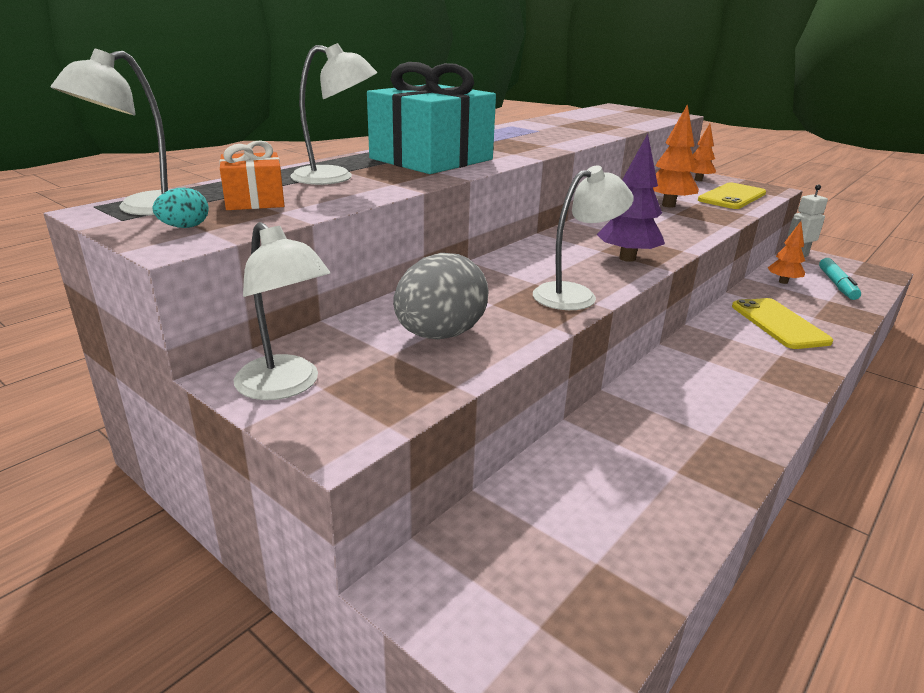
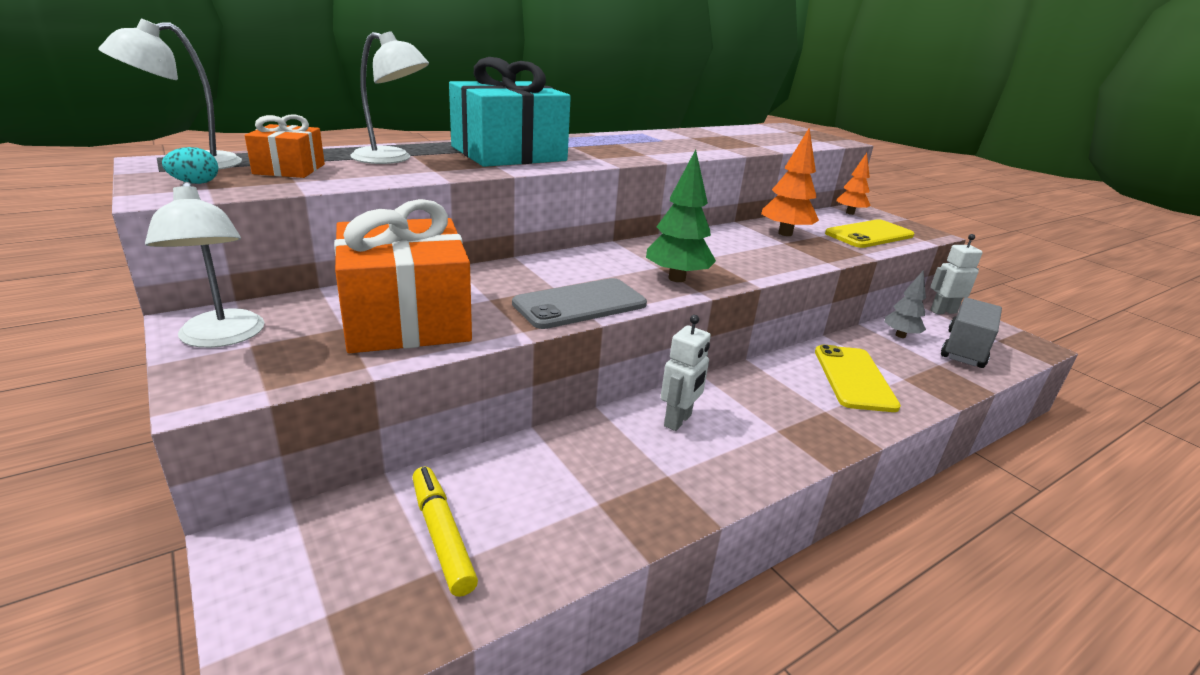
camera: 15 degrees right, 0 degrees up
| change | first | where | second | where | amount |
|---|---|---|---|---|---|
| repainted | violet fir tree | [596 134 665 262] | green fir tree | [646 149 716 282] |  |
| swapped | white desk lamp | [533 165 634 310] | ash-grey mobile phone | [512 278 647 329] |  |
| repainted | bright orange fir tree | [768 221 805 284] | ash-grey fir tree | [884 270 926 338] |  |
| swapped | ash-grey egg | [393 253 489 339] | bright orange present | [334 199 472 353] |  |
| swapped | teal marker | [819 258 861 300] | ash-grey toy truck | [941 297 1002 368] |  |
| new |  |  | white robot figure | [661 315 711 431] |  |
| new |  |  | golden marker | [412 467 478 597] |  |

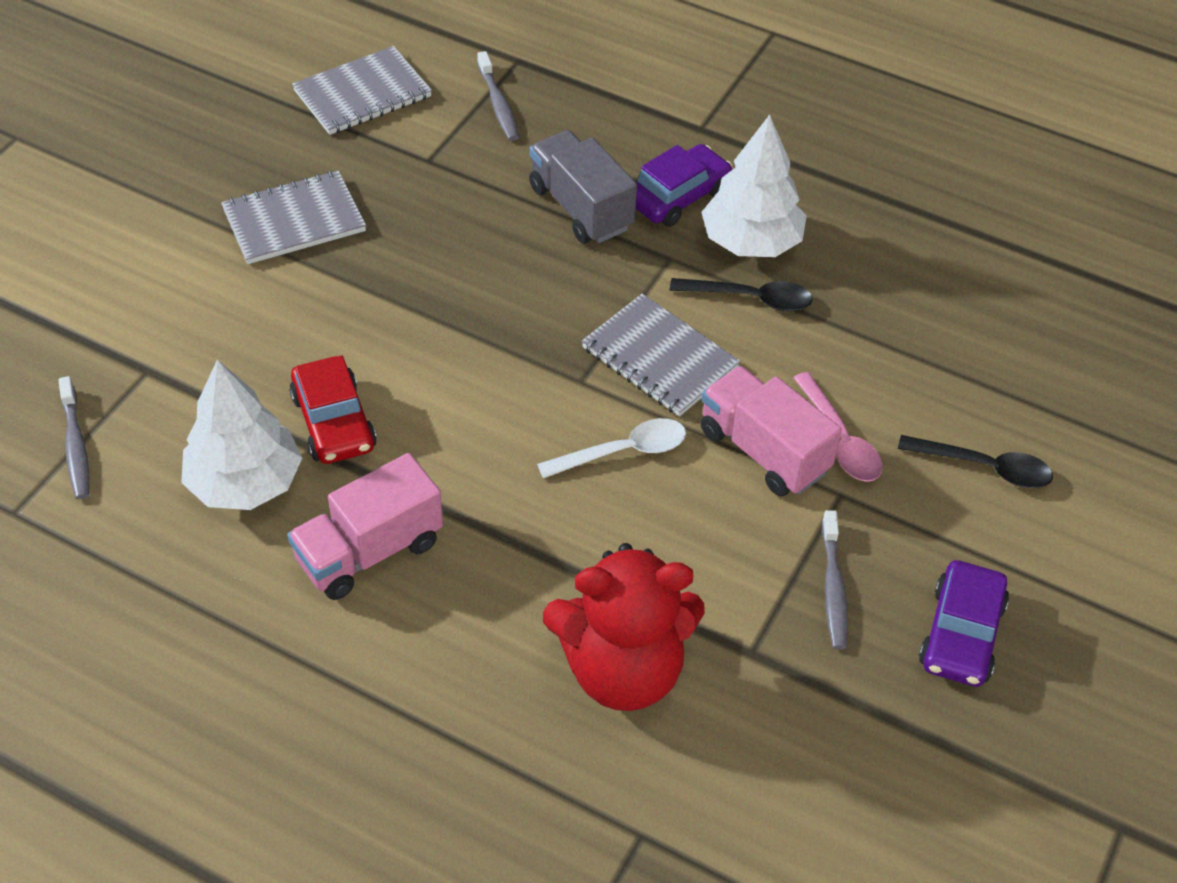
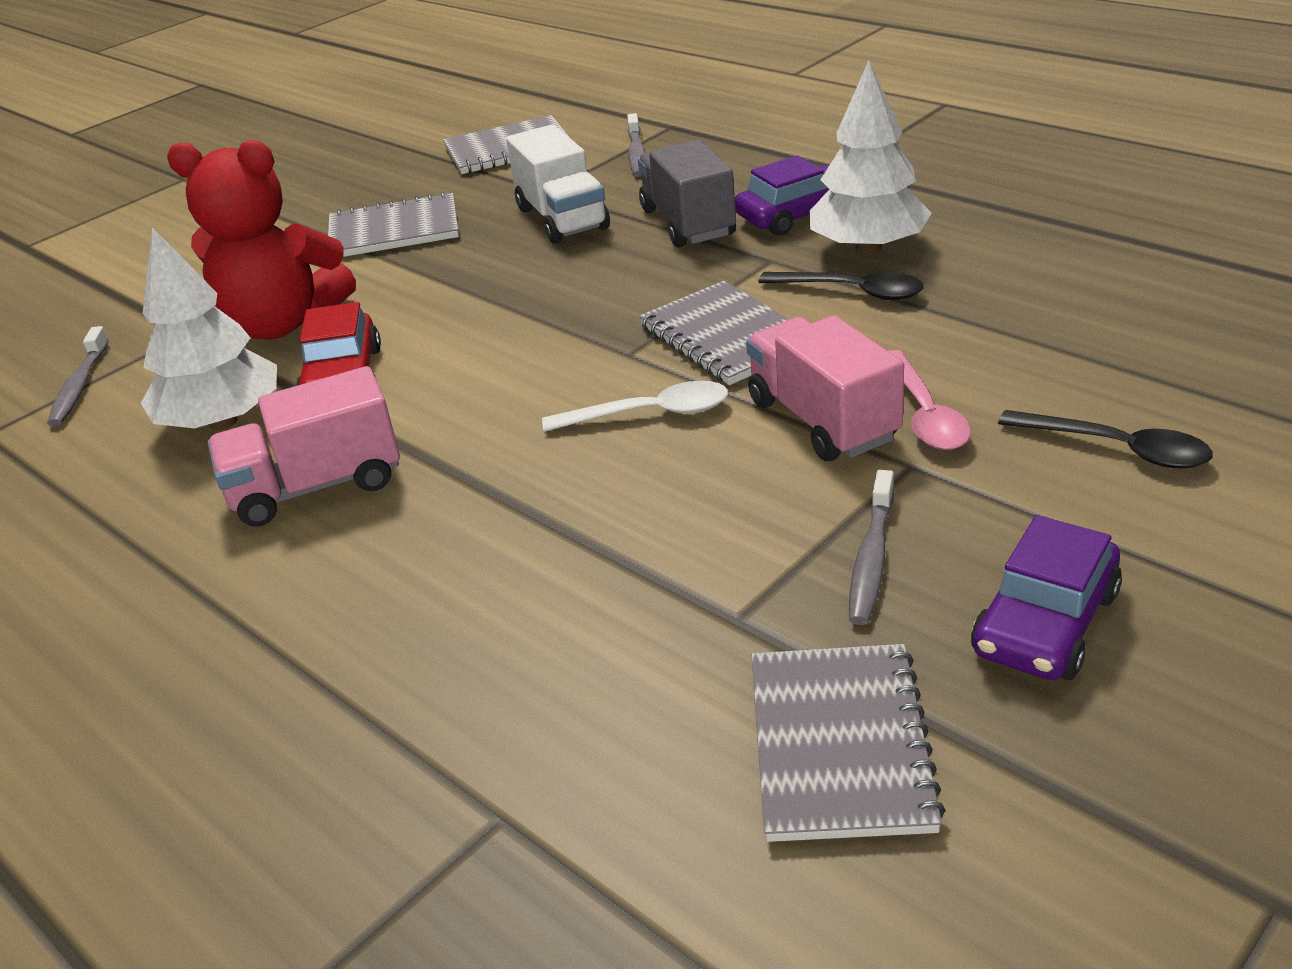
camera: 20 degrees right, 15 degrees down
| change | first | where | second | where | amount |
|---|---|---|---|---|---|
| shifted | red teddy bear | [543 543 705 711] |  | [167 140 356 340] |  |
| new |  |  | white toy truck | [506 124 610 244] |  |
| new |  |  | ash-grey notebook | [751 644 945 842] |  |

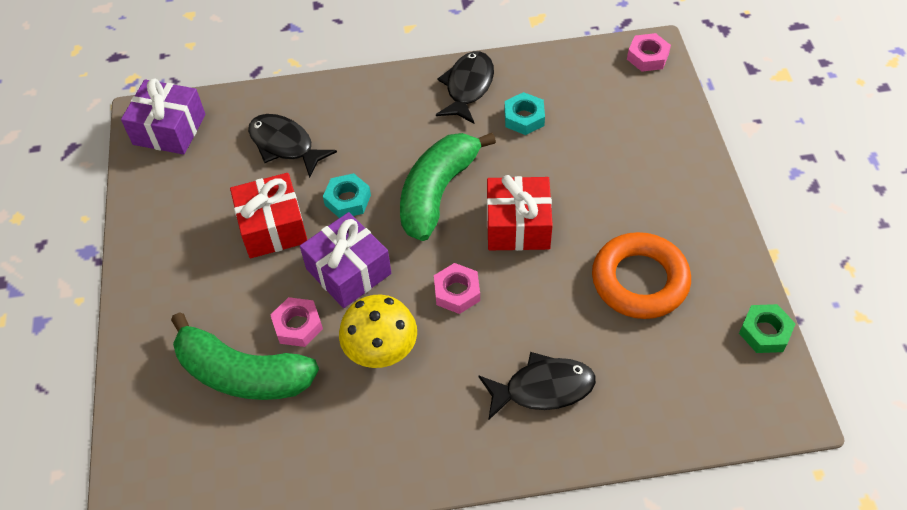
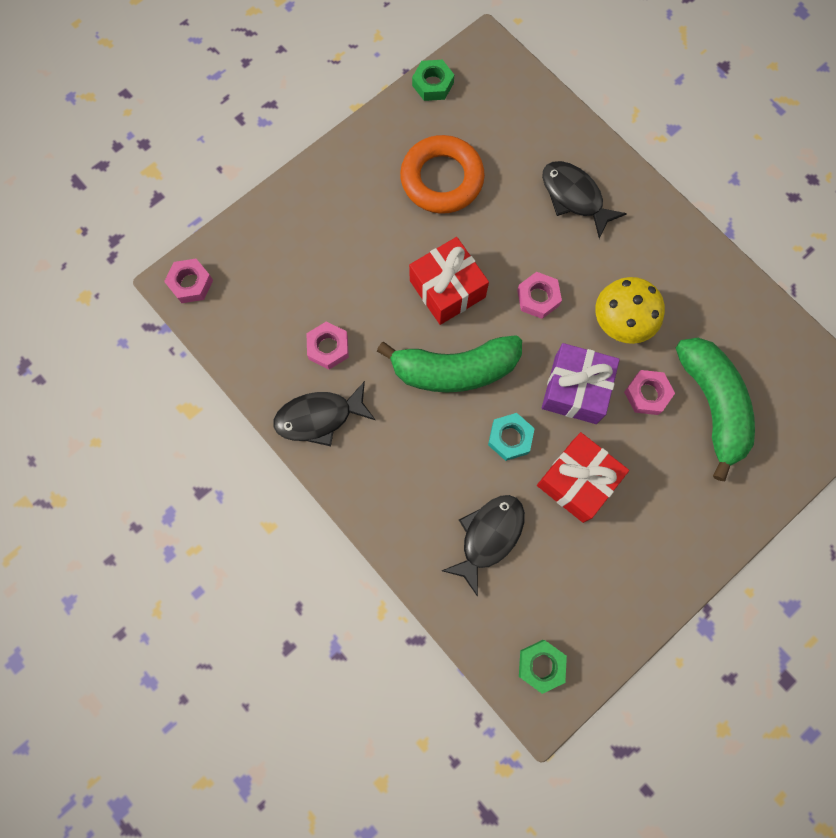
camera: 125 degrees left, 20 degrees up
| change | first | where | second | where | amount |
|---|---|---|---|---|---|
| swapped | violet present | [121 79 205 155] | green nut | [519 640 567 694] |  |
| repainted | teal nut | [505 92 545 135] | rose-pink nut | [307 322 349 369] |  |
| rotated | ebony fish figure | [248 114 337 178] |  | [442 495 525 597] | 150 degrees counterclockwise |

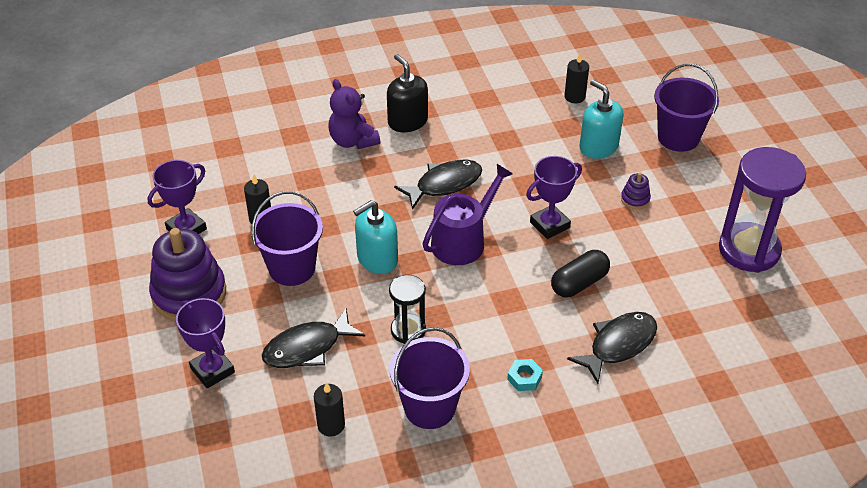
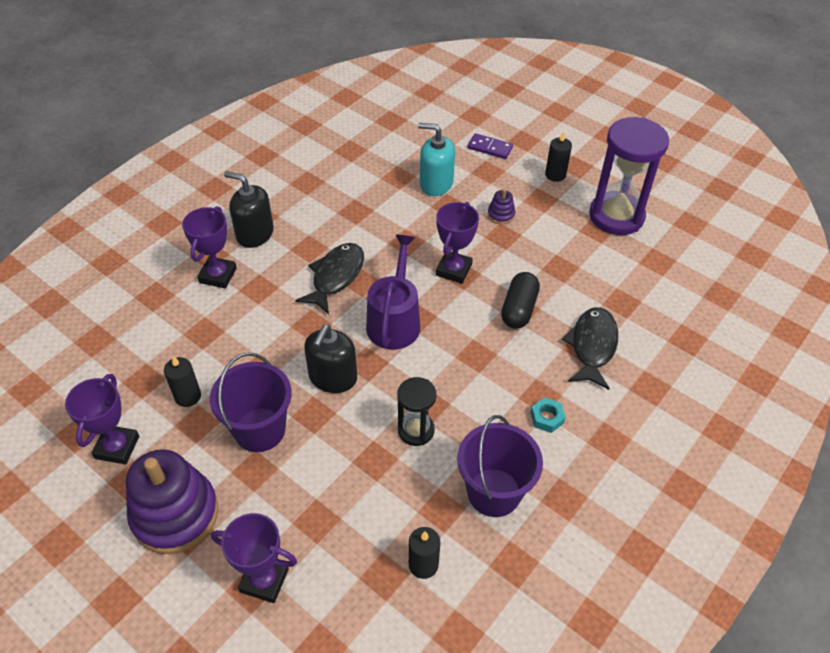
camera: 35 degrees left, 5 degrees up
| change | first | where | second | where | amount |
|---|---|---|---|---|---|
| shifted | ebony pillar candle | [564 53 589 103] |  | [545 131 572 182] |  |
| swapped | violet sand bucket | [654 64 719 152] | violet domino tile | [468 133 513 159] |  |
| swapped | violet teddy bear | [328 79 380 149] | violet award cup | [182 206 237 288] |  |
| repainted | teal soap pump | [353 200 398 274] | ebony soap pump | [304 324 357 393] |  |
| gone | ebony fish figure | [262 309 365 368] |  |  |  |

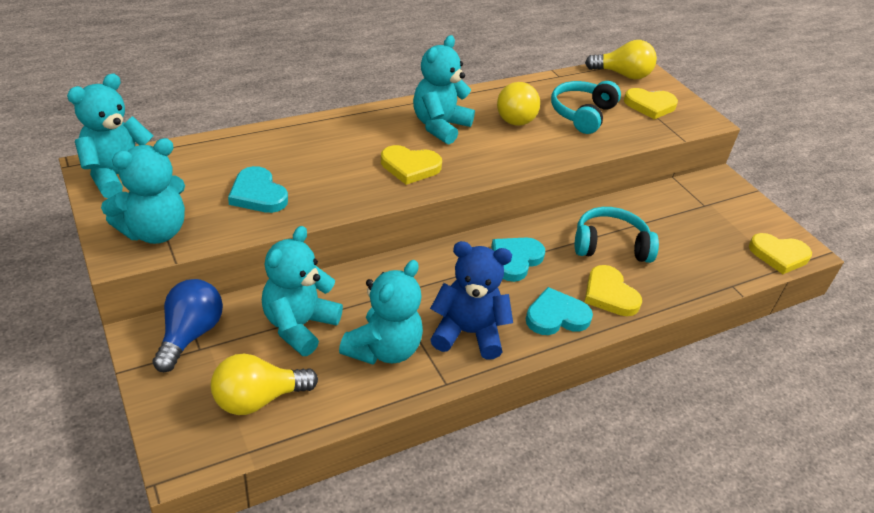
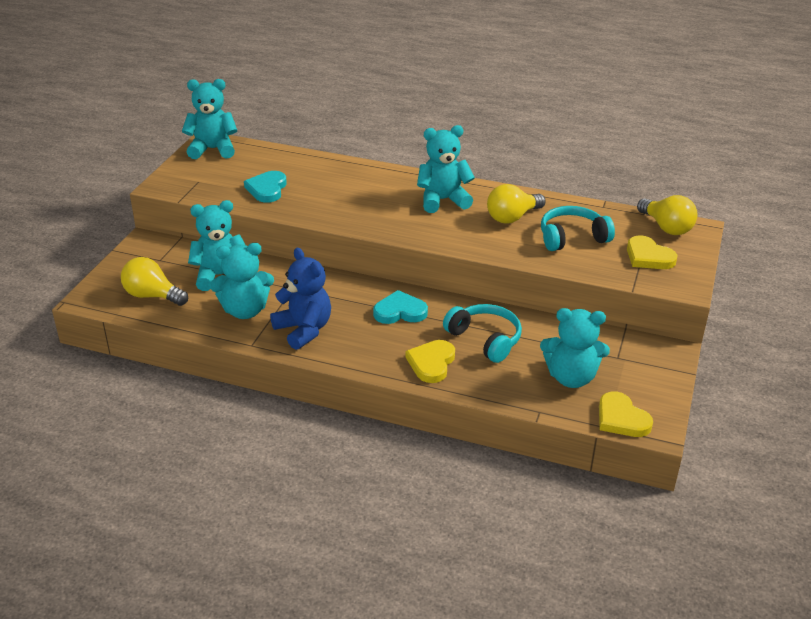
camera: 50 degrees right, 5 degrees down
| change | first | where | second | where | amount |
|---|---|---|---|---|---|
| shifted | teal teddy bear | [101 138 185 244] |  | [540 308 610 388] |  |
| gone | golden love heart | [381 145 442 185] |  |  |  |
| gone | cobalt light bulb | [152 279 223 372] |  |  |  |
| gone | teal love heart | [526 287 593 335] |  |  |  |

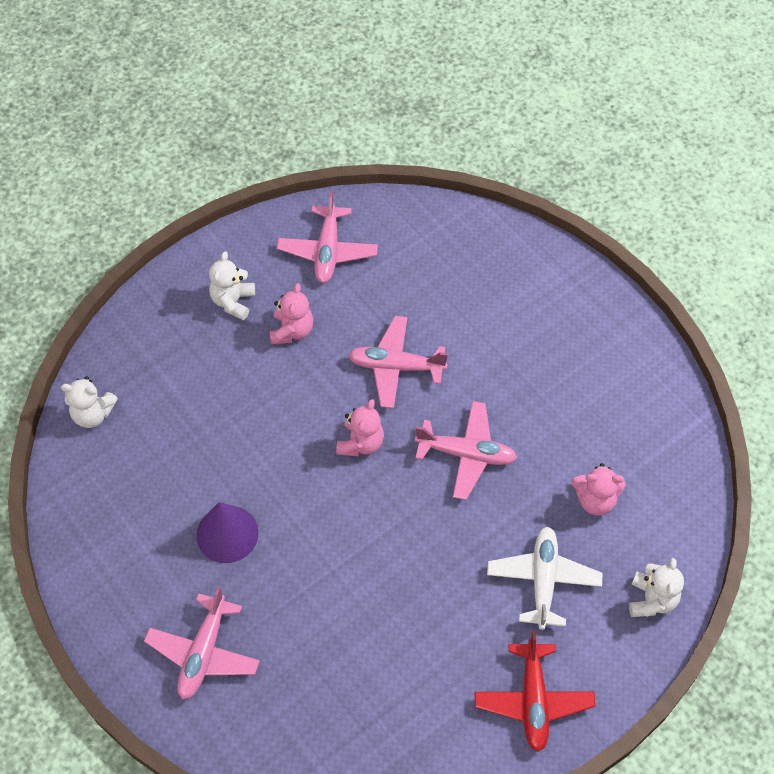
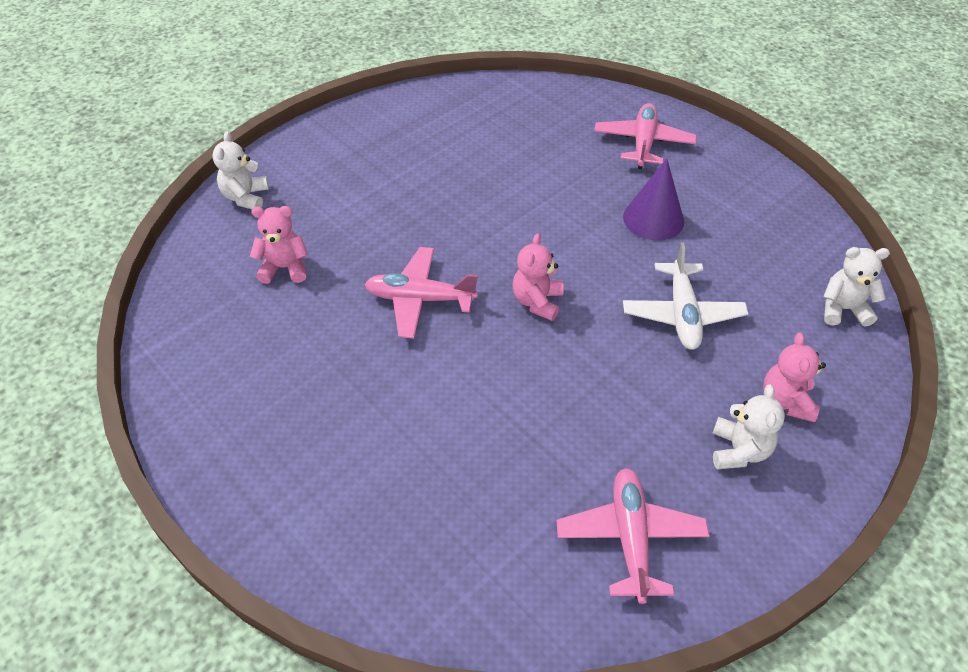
camera: 175 degrees right, 10 degrees down
| change | first | where | second | where | amount |
|---|---|---|---|---|---|
| shifted | rose-pink teddy bear | [270 283 313 344] |  | [763 333 826 422] |  |
| gone | rose-pink aeroplane | [348 316 448 408] |  |  |  |
| shifted | white aeroplane | [487 527 603 630] |  | [623 242 748 350] |  |
| gone | red aeroplane | [475 631 596 752] |  |  |  |

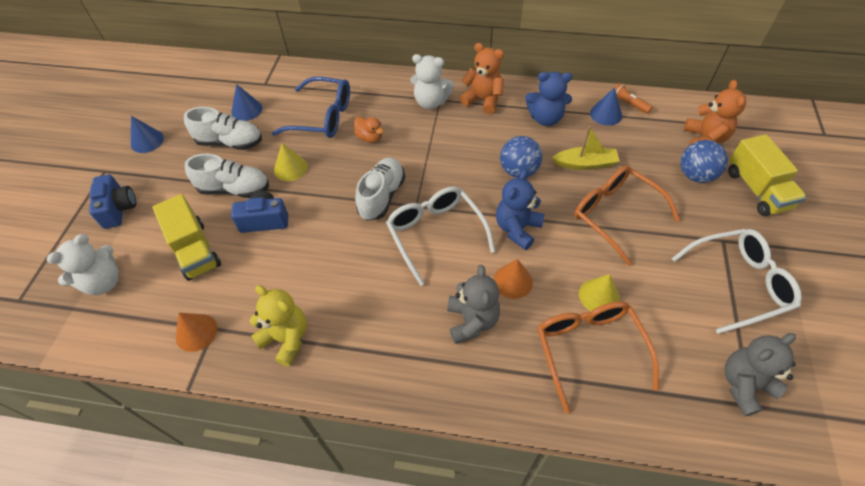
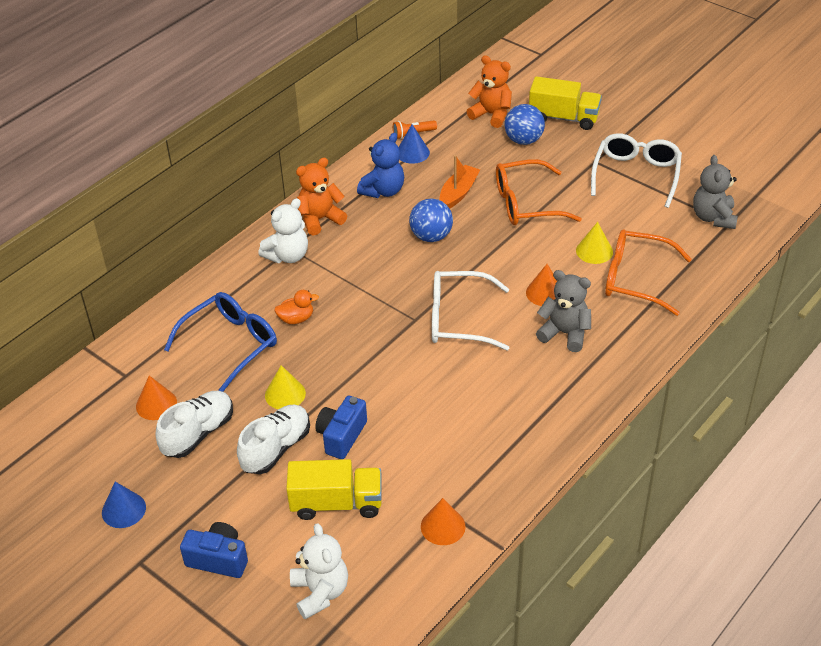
camera: 60 degrees left, 10 degrees down
| change | first | where | second | where | amount |
|---|---|---|---|---|---|
| repainted | cobalt solid cone | [231 84 262 121] | bright orange solid cone | [136 376 177 420] |  |
| repainted | golden sailboat | [552 126 620 170] | bright orange sailboat | [439 155 480 209] |  |
| gone | white sneaker | [355 158 405 220] |  |  |  |
| gone | cobalt teddy bear | [496 169 544 250] |  |  |  |
| gone | golden teddy bear | [250 285 307 367] |  |  |  |

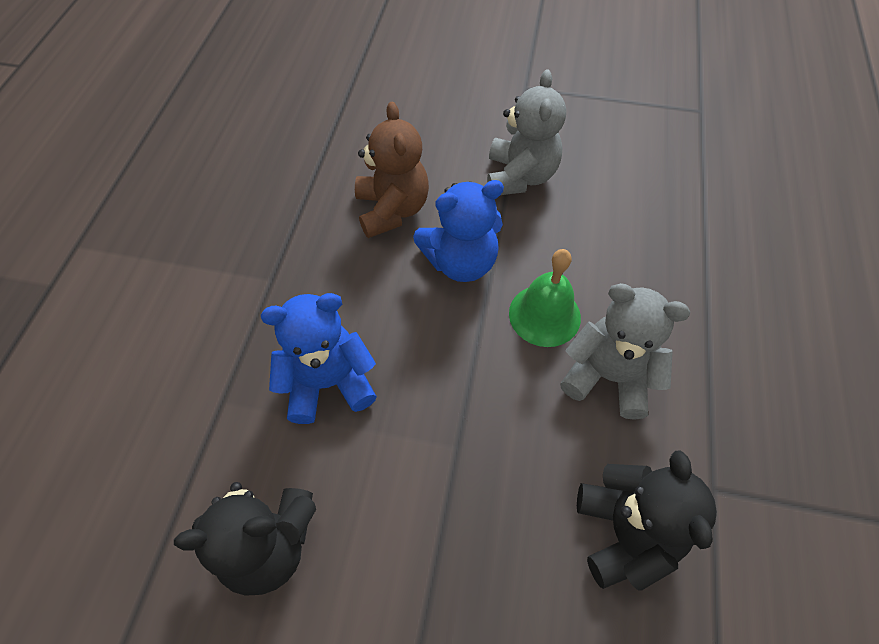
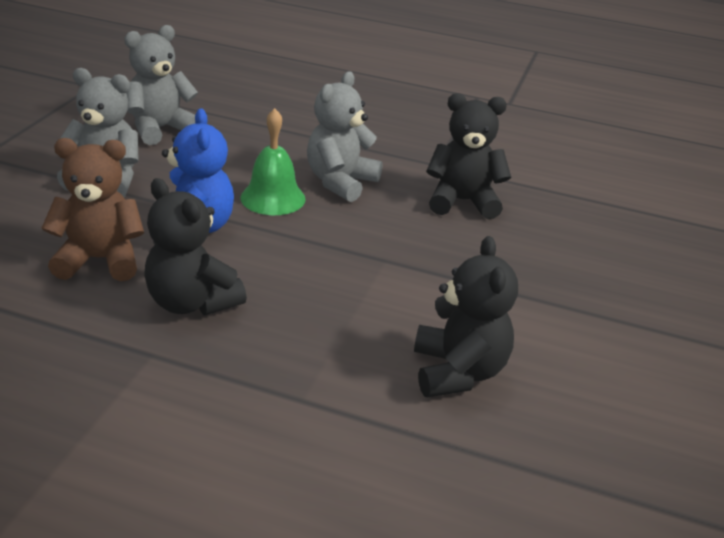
camera: 85 degrees left, 25 degrees down
| change | first | where | second | where | amount |
|---|---|---|---|---|---|
| gone | cobalt teddy bear | [261 293 377 424] |  |  |  |
| new |  |  | ash-grey teddy bear | [124 25 198 145] |  |
| new |  |  | ebony teddy bear | [144 178 247 315] |  |

